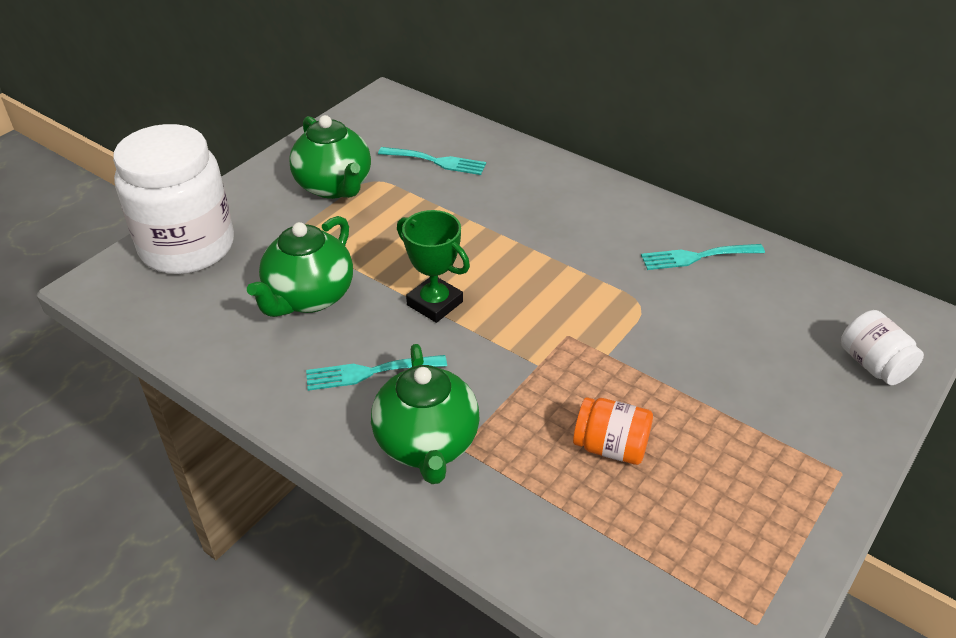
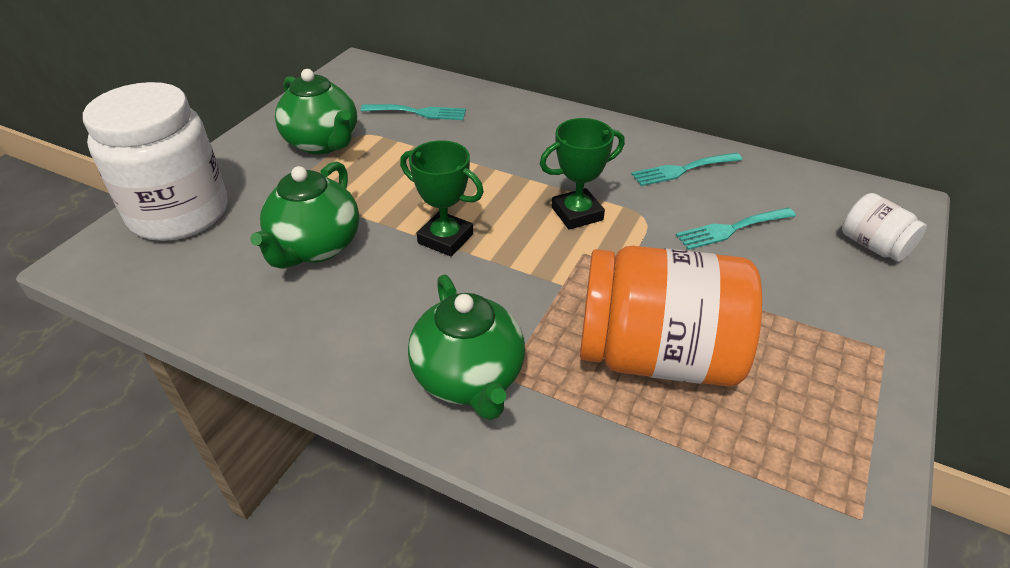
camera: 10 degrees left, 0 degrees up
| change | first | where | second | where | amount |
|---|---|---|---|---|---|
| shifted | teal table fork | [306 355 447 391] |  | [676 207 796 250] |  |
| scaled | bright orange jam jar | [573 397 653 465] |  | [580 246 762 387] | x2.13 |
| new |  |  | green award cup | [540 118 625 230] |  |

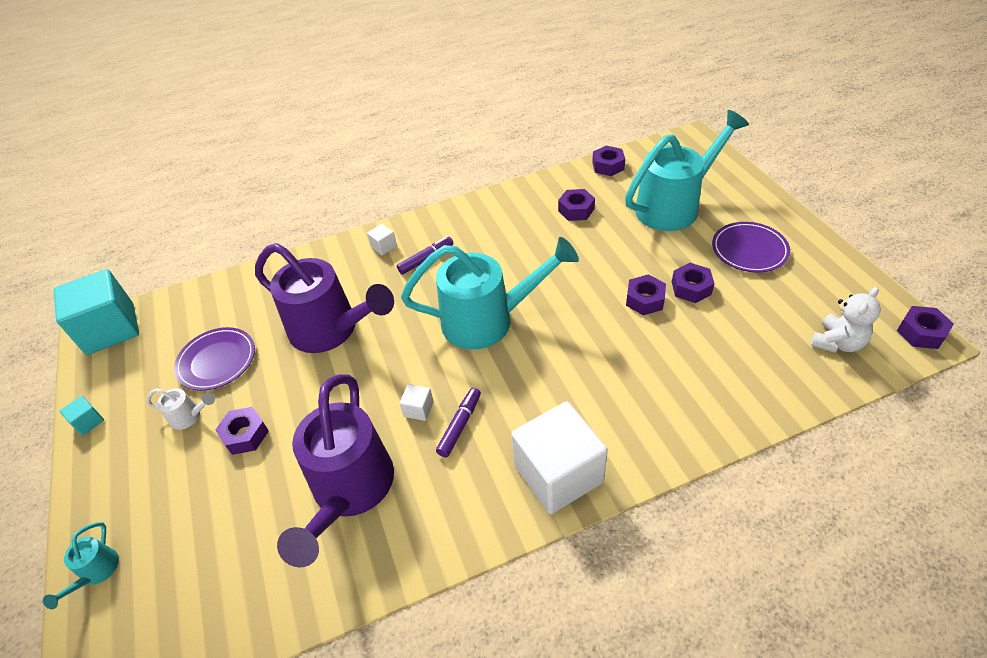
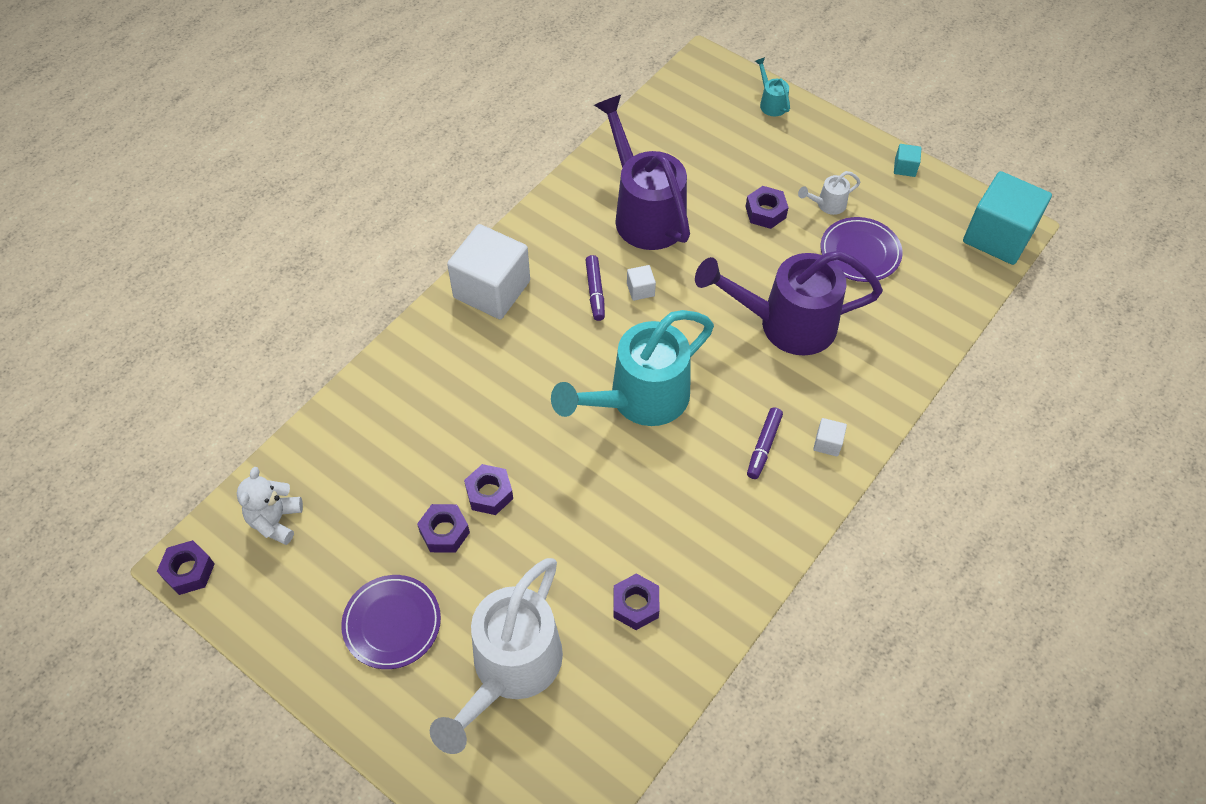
camera: 145 degrees right, 10 degrees up
| change | first | where | second | where | amount |
|---|---|---|---|---|---|
| repainted | teal sprinkling can | [625 110 749 231] | white sprinkling can | [430 558 563 754] |  |
| gone | violet nut | [592 146 625 176] |  |  |  |

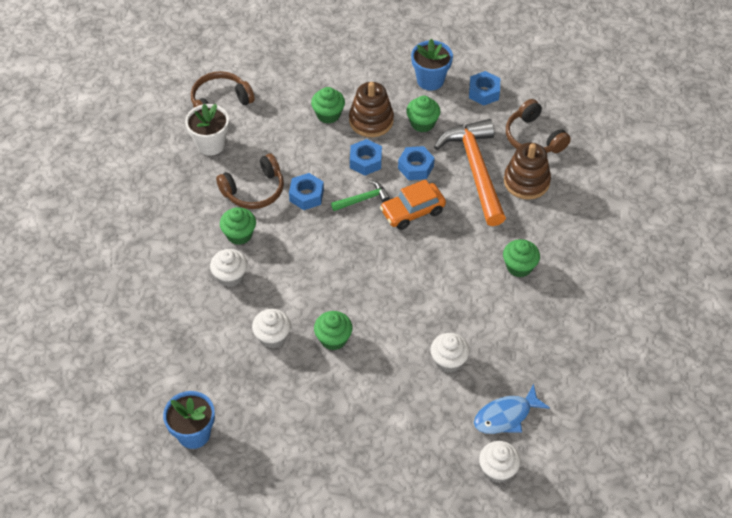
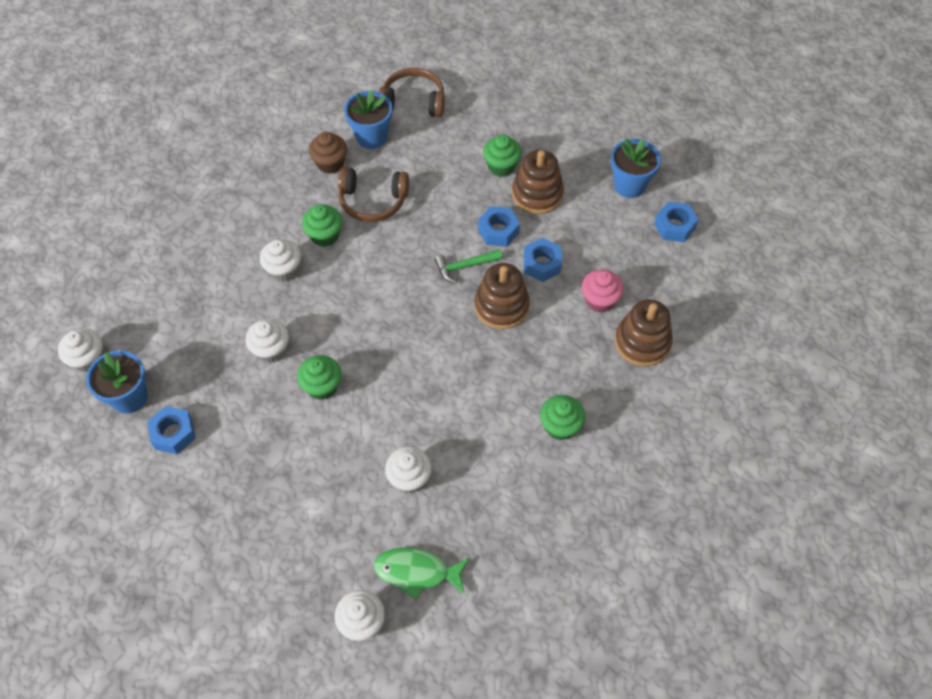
camera: 35 degrees right, 5 degrees up
| change | first | where | second | where | amount |
|---|---|---|---|---|---|
| gone | green fairy cake | [406 96 440 132] |  |  |  |
| gone | russet headphones | [506 99 571 153] |  |  |  |
| repainted | white plant pot | [185 104 229 156] | cobalt plant pot | [344 90 392 149] |  |
| swapped | bright orange carpenter's hammer | [434 119 506 226] | rose-pink fairy cake | [582 269 624 312] |  |
| shifted | cobalt nut | [289 173 324 210] |  | [147 406 196 454] |  |
| swapped | bright orange automobile | [380 179 446 230] | russet stacking toy | [474 263 530 329] |  |
| rotated | green carpenter's hammer | [331 180 390 211] |  | [435 249 502 283] | 150 degrees clockwise |
| repainted | cobalt fish figure | [474 384 550 434] | green fish figure | [374 547 470 600] |  |
| new |  |  | russet fairy cake | [309 132 347 174] |  |
| new |  |  | white fairy cake | [58 328 103 372] |  |

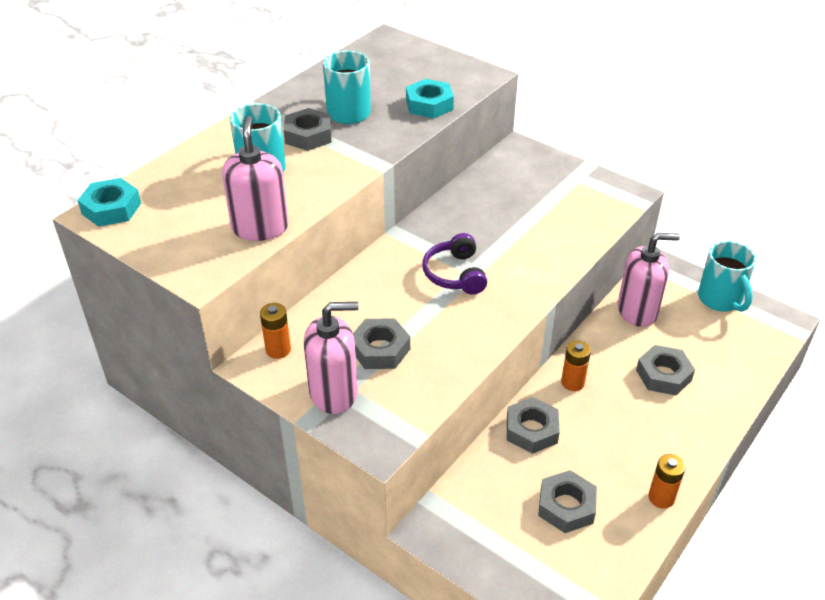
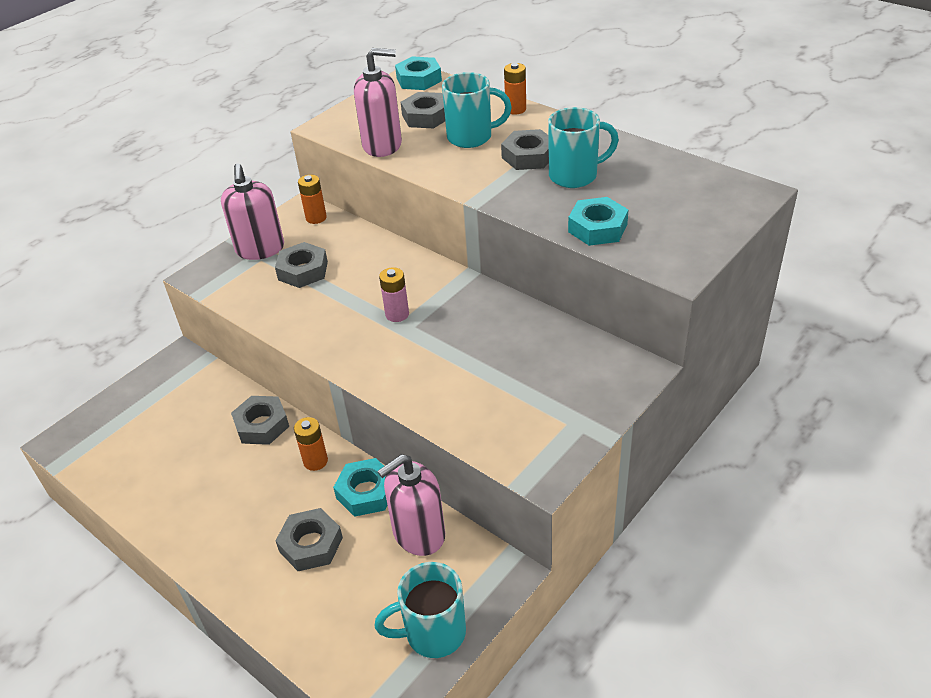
camera: 95 degrees right, 0 degrees up
| change | first | where | second | where | amount |
|---|---|---|---|---|---|
| swapped | violet headphones | [422 233 487 294] | rose-pink AA battery | [379 267 409 322] |  |
| rotated | rose-pink soap pump | [618 233 680 327] |  | [377 454 445 556] | 60 degrees clockwise |
| shifted | bright orange AA battery | [648 454 686 509] |  | [504 63 526 115] |  |
| shifted | ash-grey nut | [538 470 597 533] |  | [401 92 445 129] |  |
| new |  |  | teal nut | [333 458 388 517] |  |

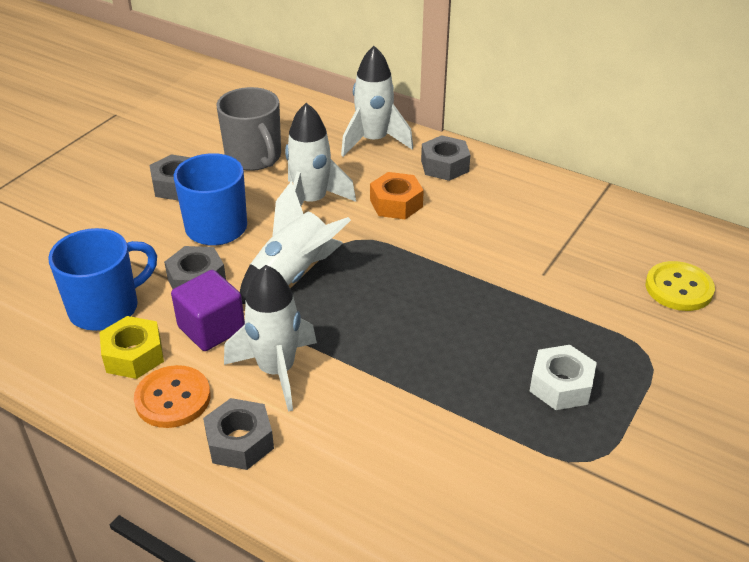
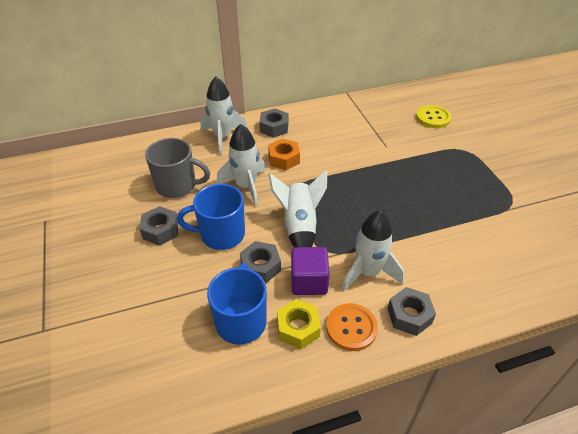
camera: 50 degrees left, 5 degrees up
| change | first | where | second | where | amount |
|---|---|---|---|---|---|
| gone | white nut | [530 345 597 410] |  |  |  |

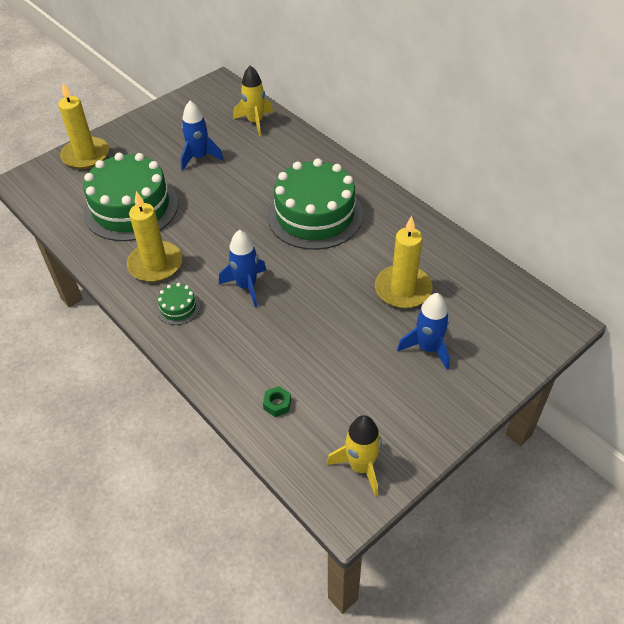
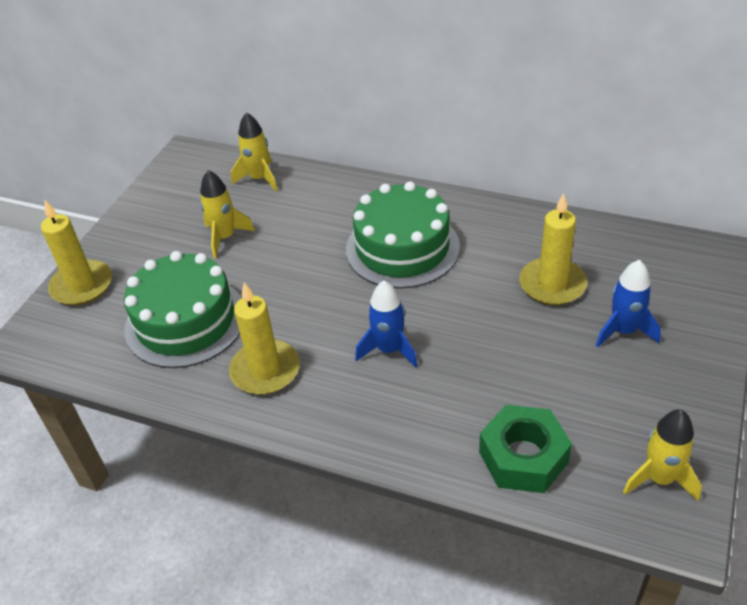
camera: 25 degrees left, 5 degrees down
| change | first | where | second | where | amount |
|---|---|---|---|---|---|
| repainted | cobalt rocket | [181 101 224 171] | golden rocket | [200 170 255 258] |  |
| gone | green gateau | [157 283 200 325] |  |  |  |
| scaled | green nut | [263 386 291 417] |  | [479 405 572 493] | x2.43 |

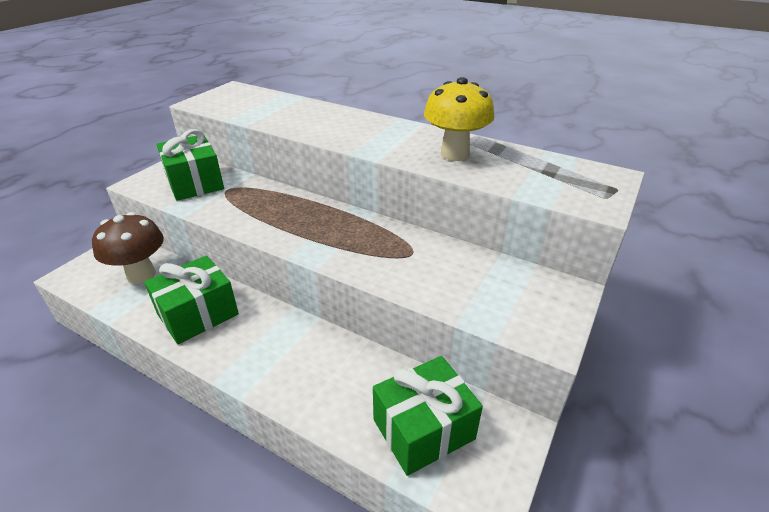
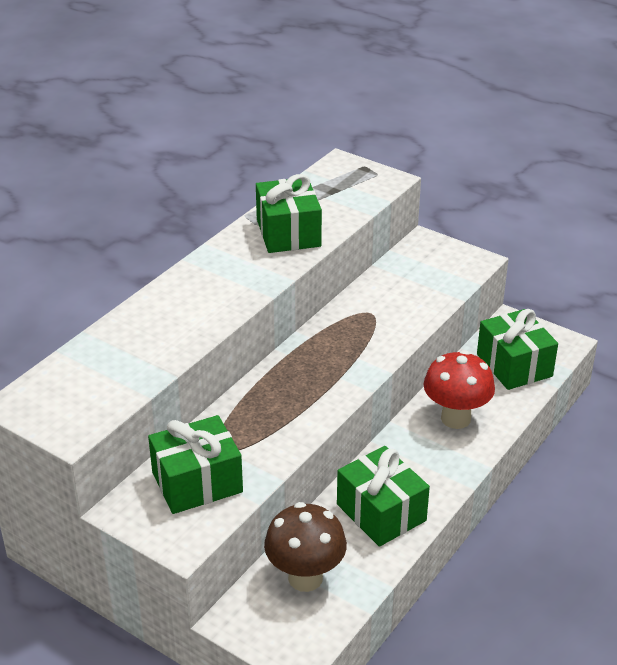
camera: 85 degrees left, 0 degrees up
| change | first | where | second | where | amount |
|---|---|---|---|---|---|
| swapped | golden toadstool | [424 77 494 161] | green present | [256 174 322 253] |  |
| new |  |  | red toadstool | [424 350 495 429] |  |

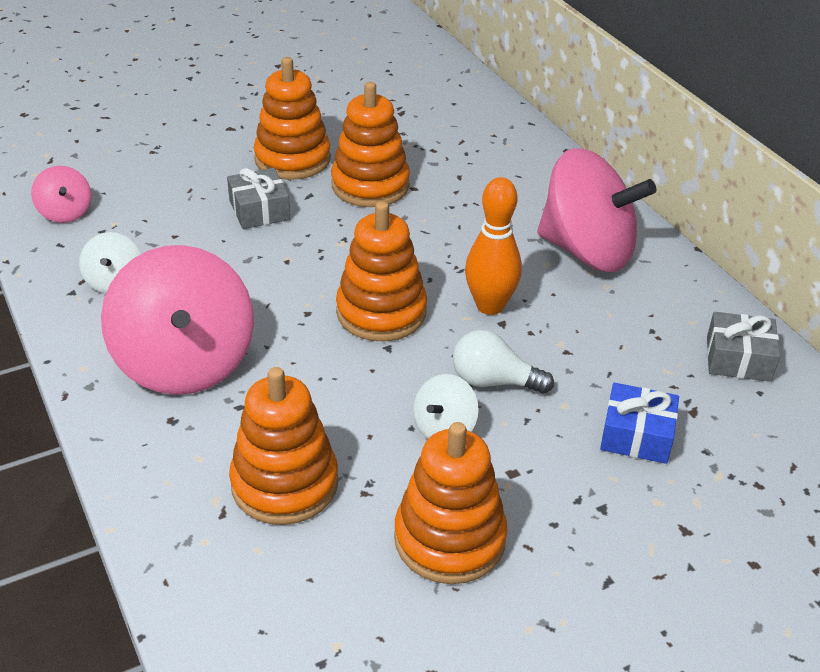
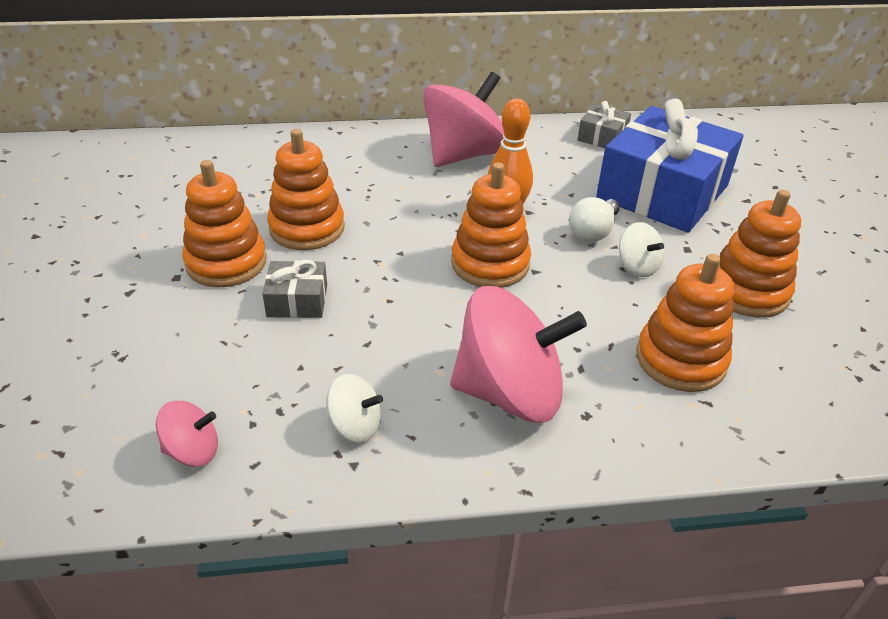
camera: 70 degrees left, 0 degrees up
| change | first | where | second | where | amount |
|---|---|---|---|---|---|
| scaled | cobalt present | [600 383 679 464] |  | [596 99 743 233] | x2.33 |

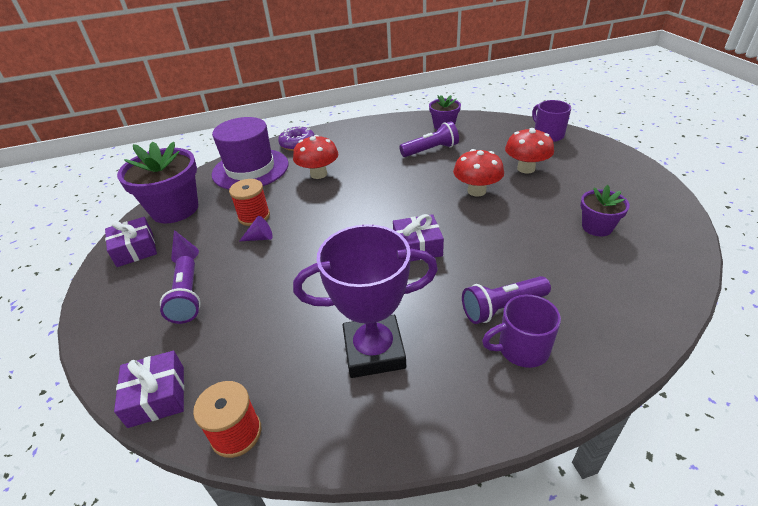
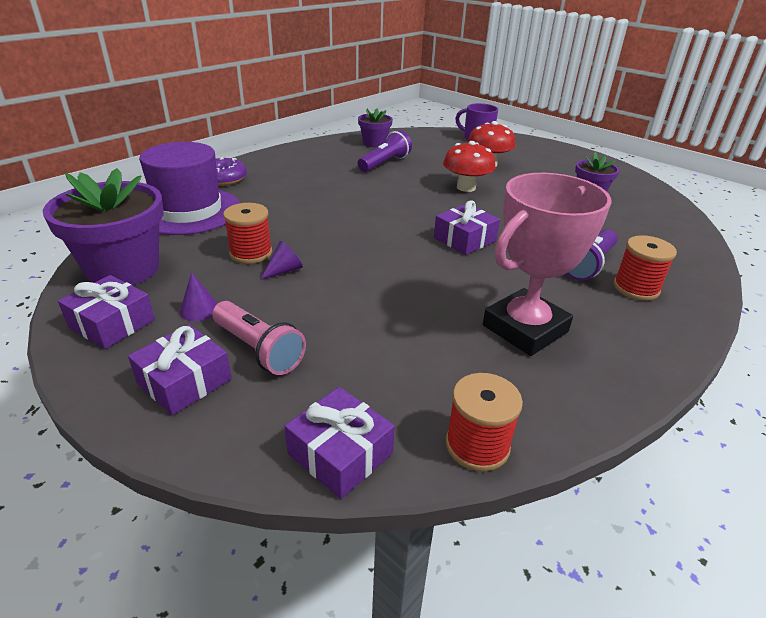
camera: 35 degrees left, 5 degrees down
| change | first | where | second | where | amount |
|---|---|---|---|---|---|
| gone | red toadstool | [293 135 338 179] |  |  |  |
| repainted | violet award cup | [293 224 438 378] | rose-pink award cup | [483 173 611 356] |  |
| repainted | violet flashlight | [160 256 201 324] | rose-pink flashlight | [212 301 306 375] |  |
| swapped | violet coffee mug | [482 295 561 368] | red reel of thread | [614 235 677 301] |  |
| new |  |  | violet present | [128 325 232 415] |  |

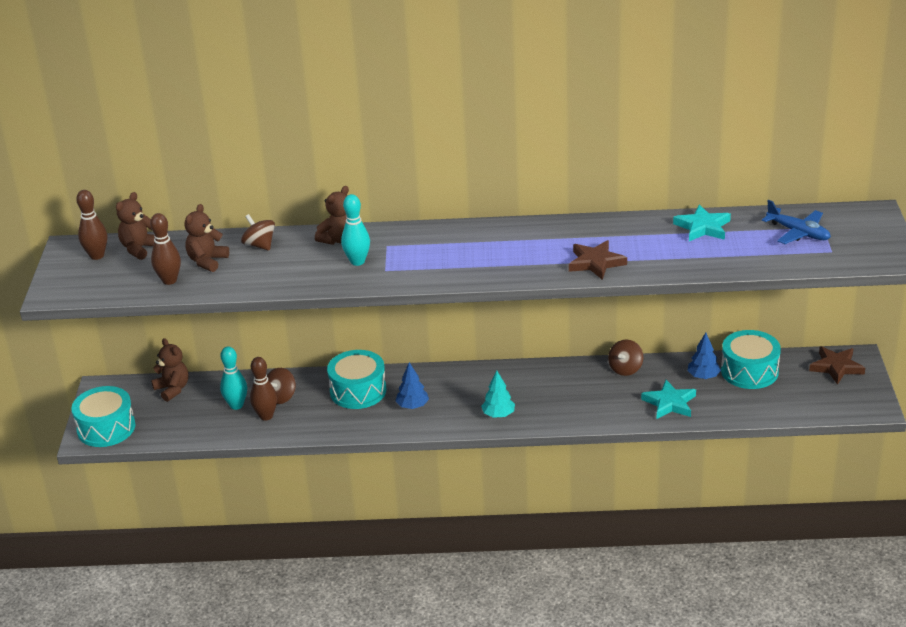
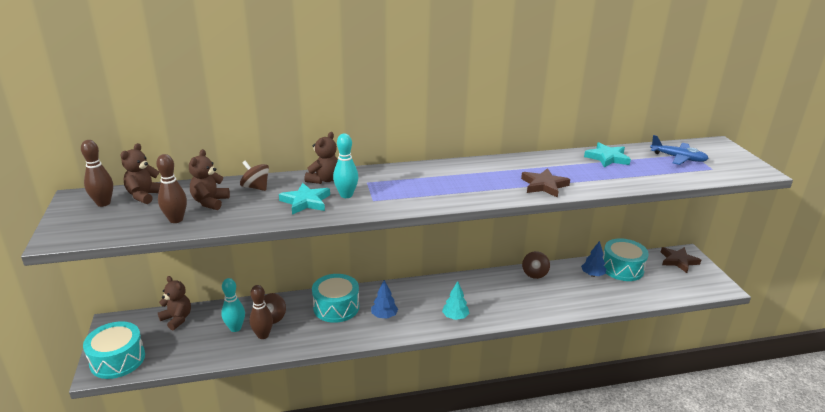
camera: 15 degrees left, 5 degrees down
| change | first | where | second | where | amount |
|---|---|---|---|---|---|
| shifted | teal star shape | [641 380 696 419] |  | [279 183 330 215] |  |

